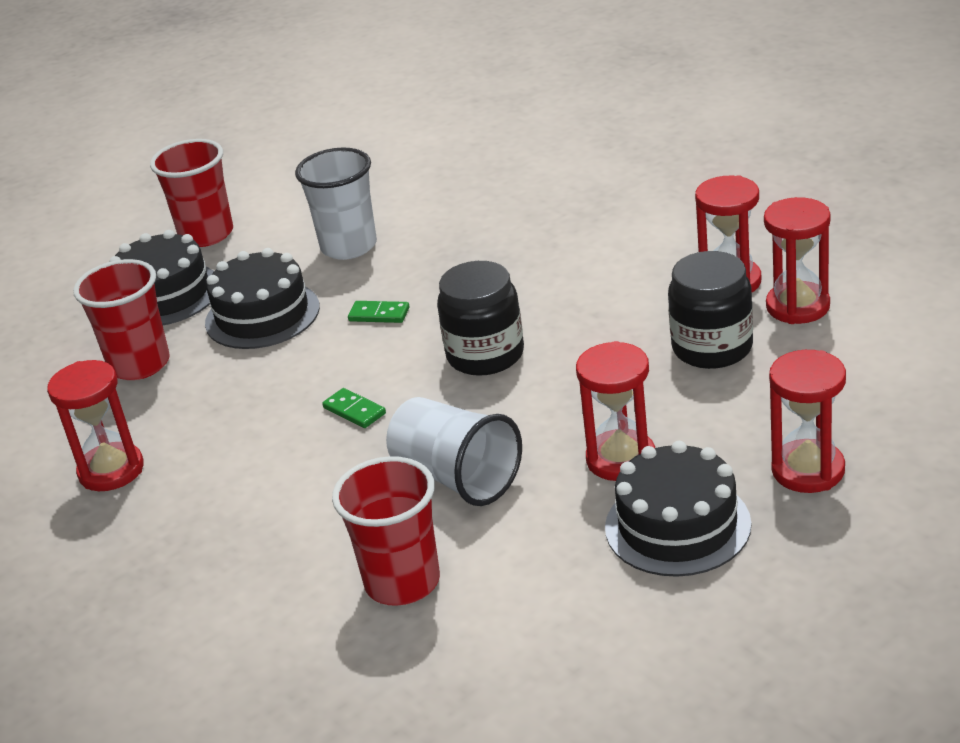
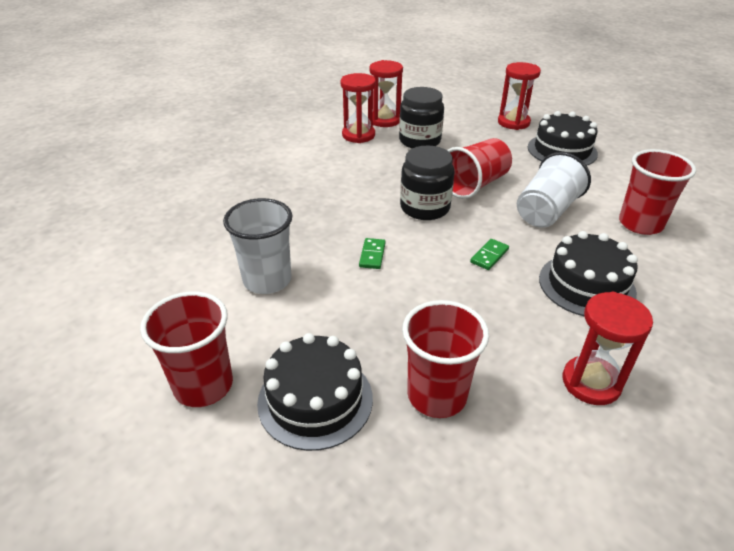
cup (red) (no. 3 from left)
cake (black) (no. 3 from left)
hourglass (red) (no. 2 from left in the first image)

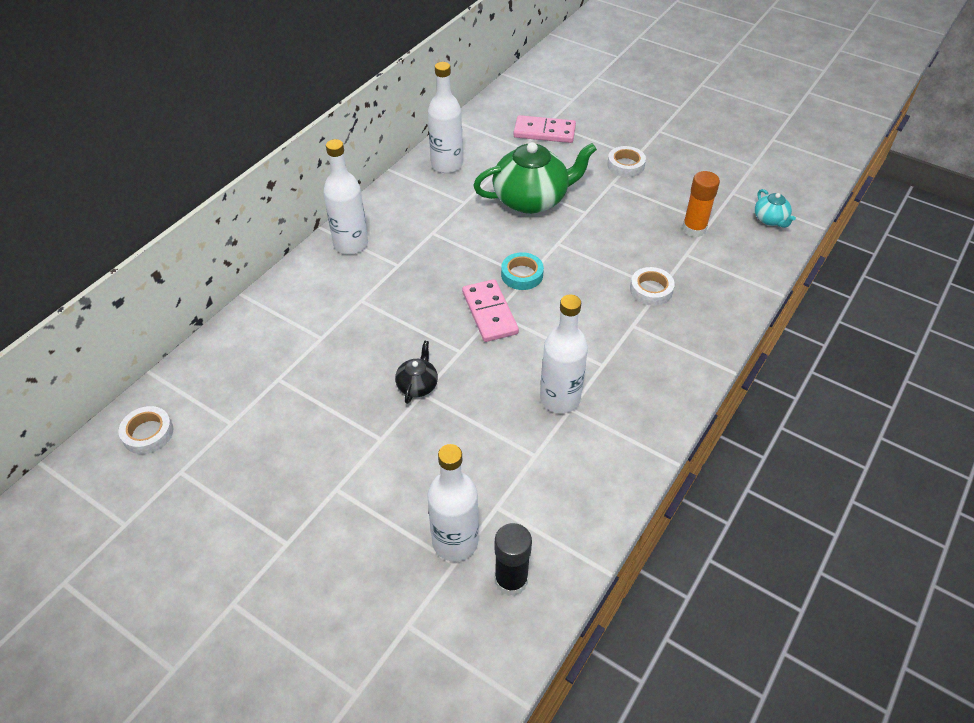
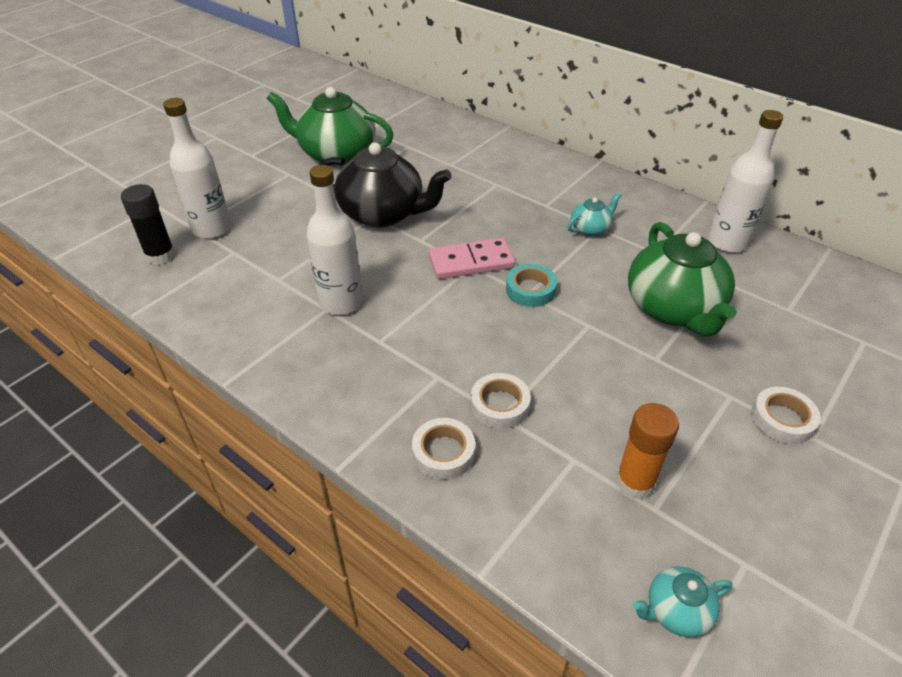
teapot (green) (no. 1 from left)
teapot (black)
tape (white) (no. 1 from left)
teapot (turquoise) (no. 1 from left)
bottle (white) (no. 1 from left in the first image)
domino (pink) (no. 2 from left in the first image)

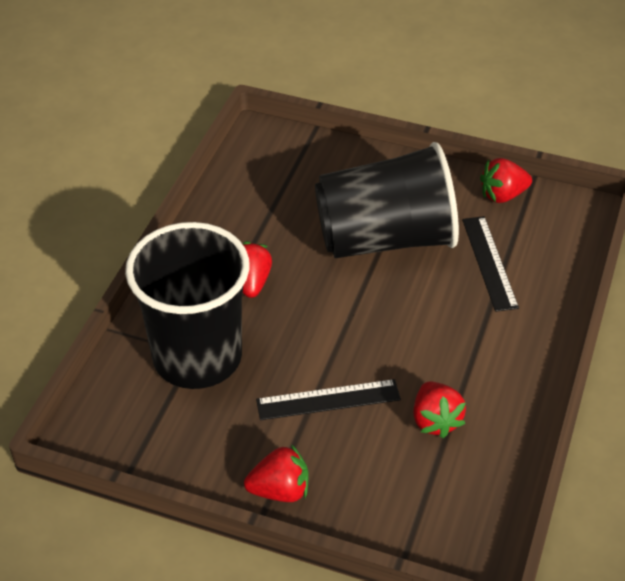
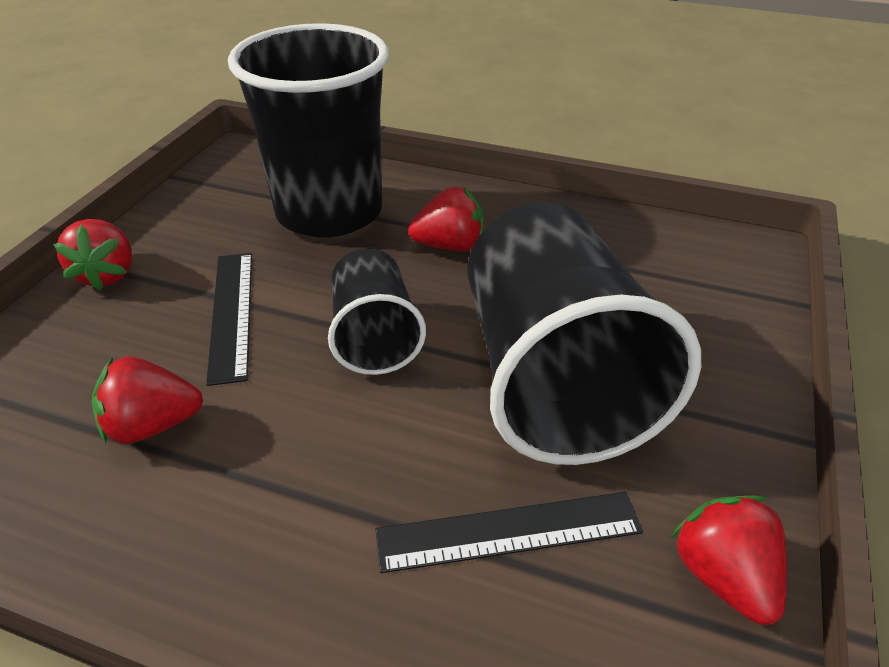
cup (black) (no. 2 from left)

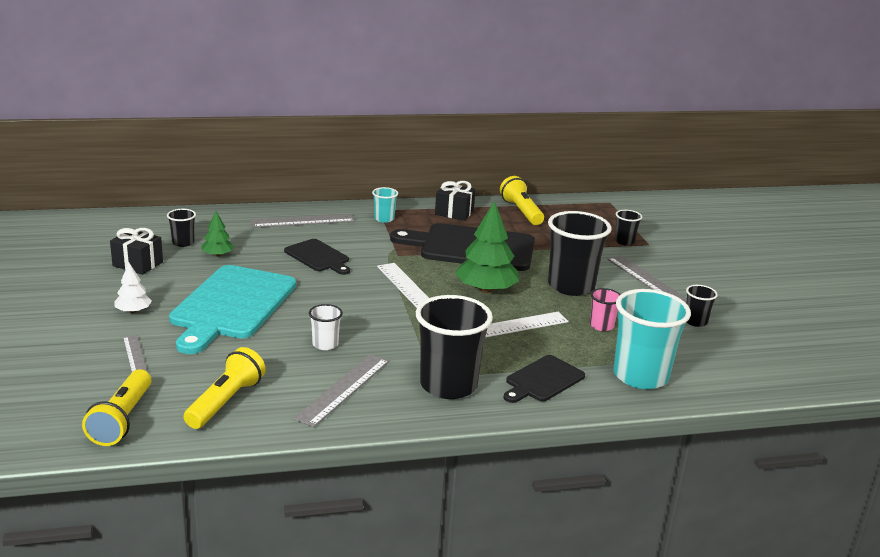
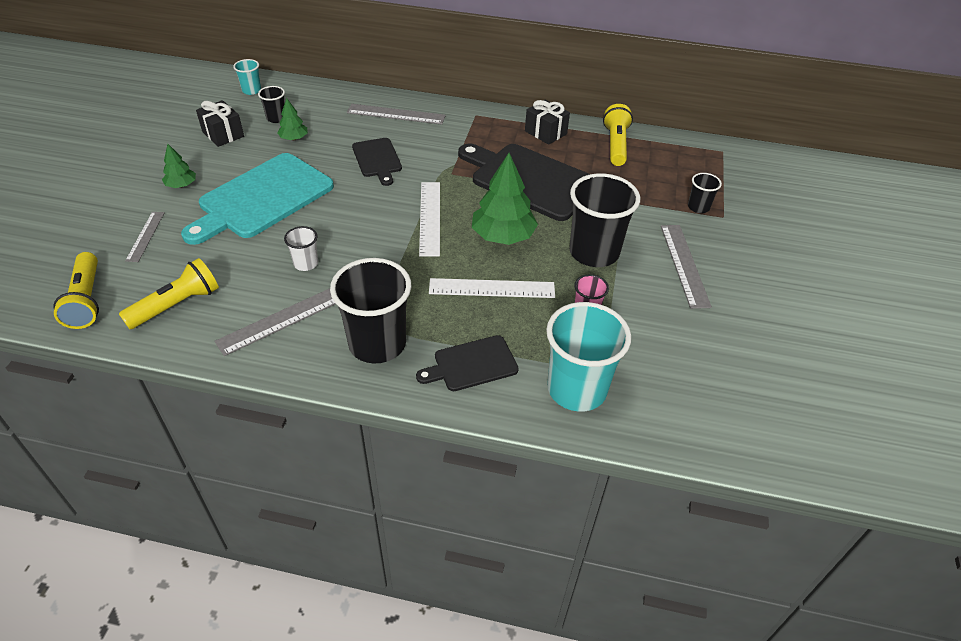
flashlight (yellow) (no. 1 from left)
tree (green) (no. 1 from left)
cup (turquoise) (no. 1 from left)
cup (black) (no. 5 from left in the first image)

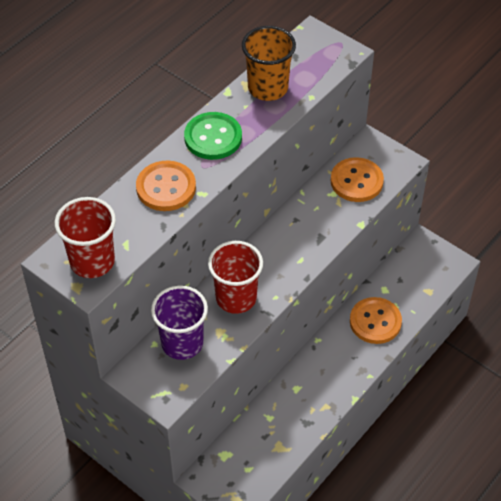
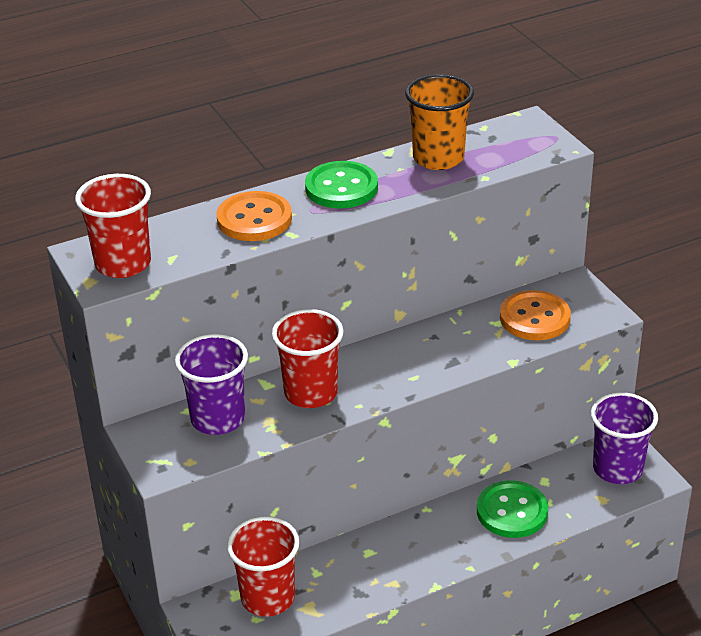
cup (red) (no. 2 from left)
button (green) (no. 2 from left)
cup (purple) (no. 2 from left)

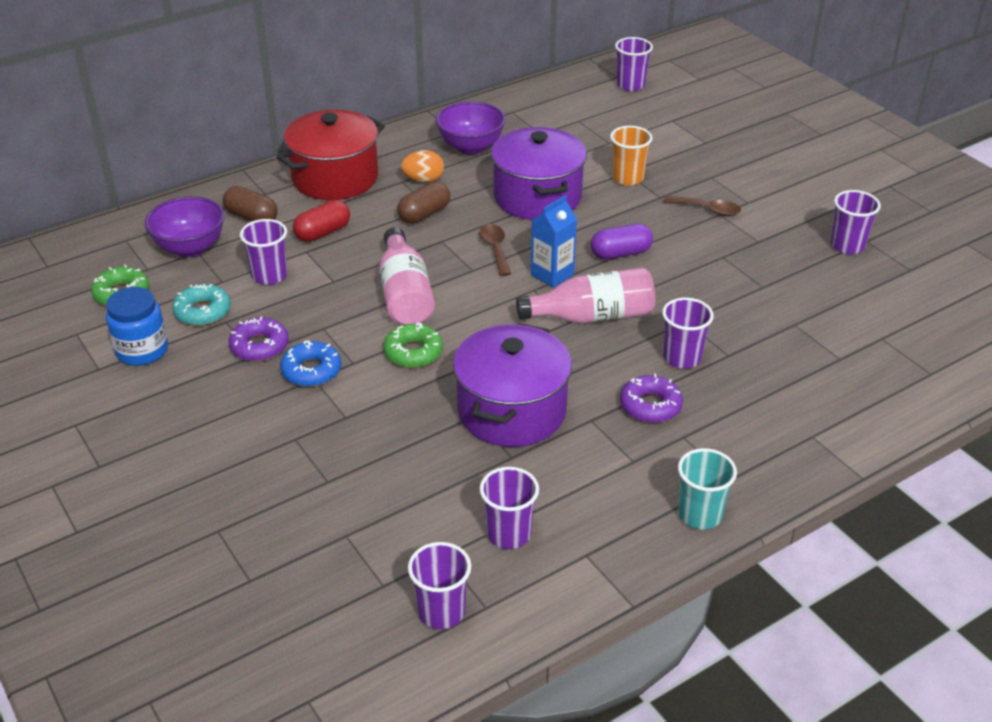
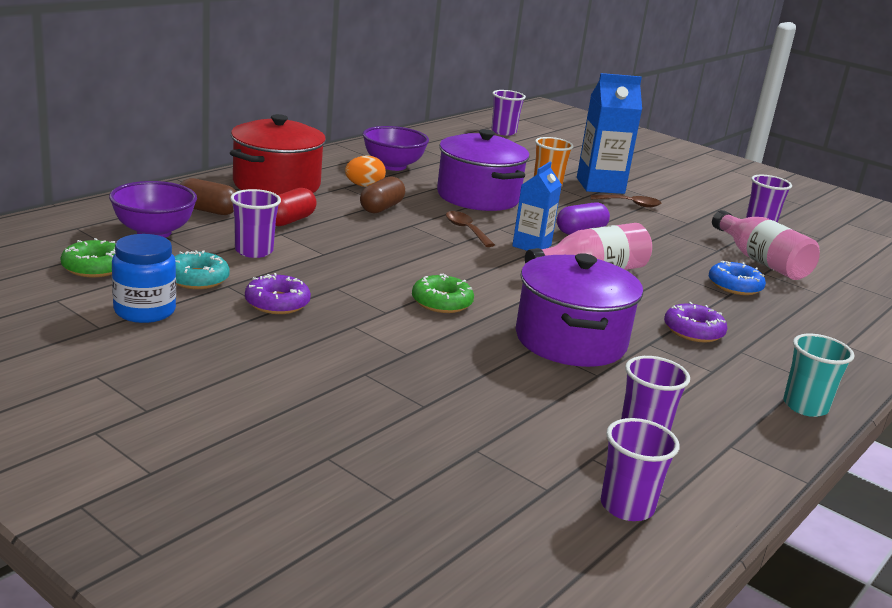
carton (blue) (no. 2 from left)
donut (blue)
bottle (pink) (no. 2 from left)
cup (purple) (no. 5 from left in the first image)

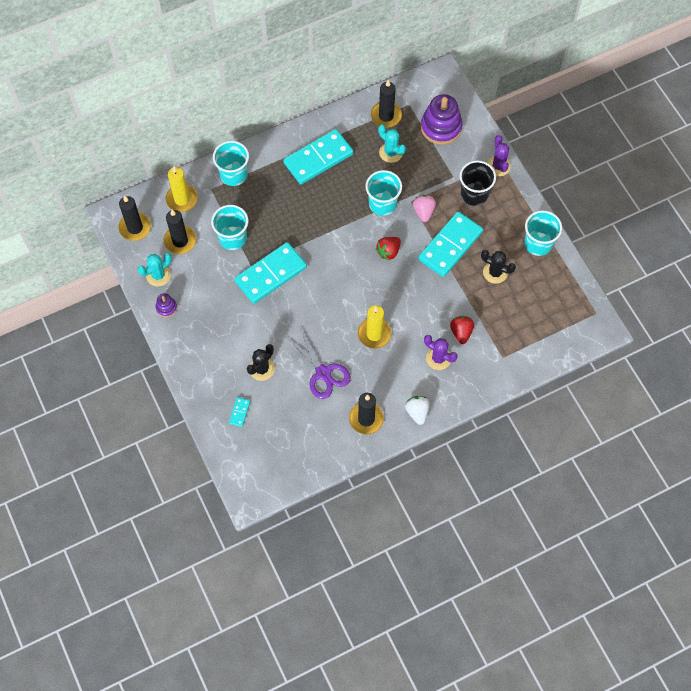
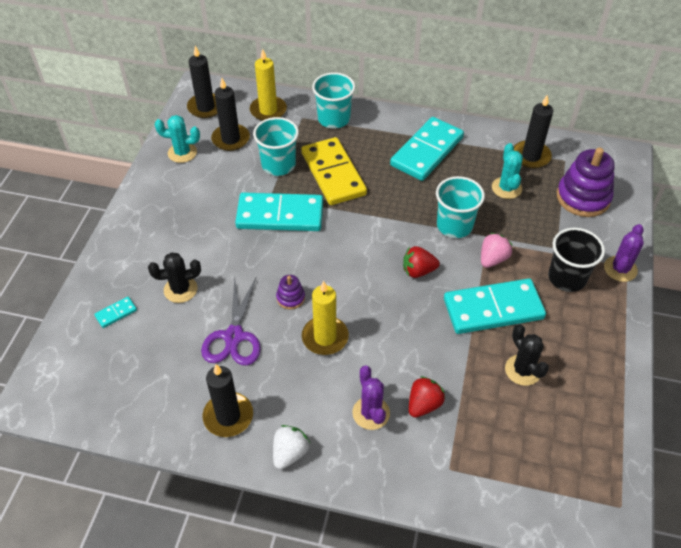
stacking toy (purple) (no. 1 from left)
domino (yellow)
domino (turquoise) (no. 3 from left)
cup (turquoise) (no. 4 from left in the first image)

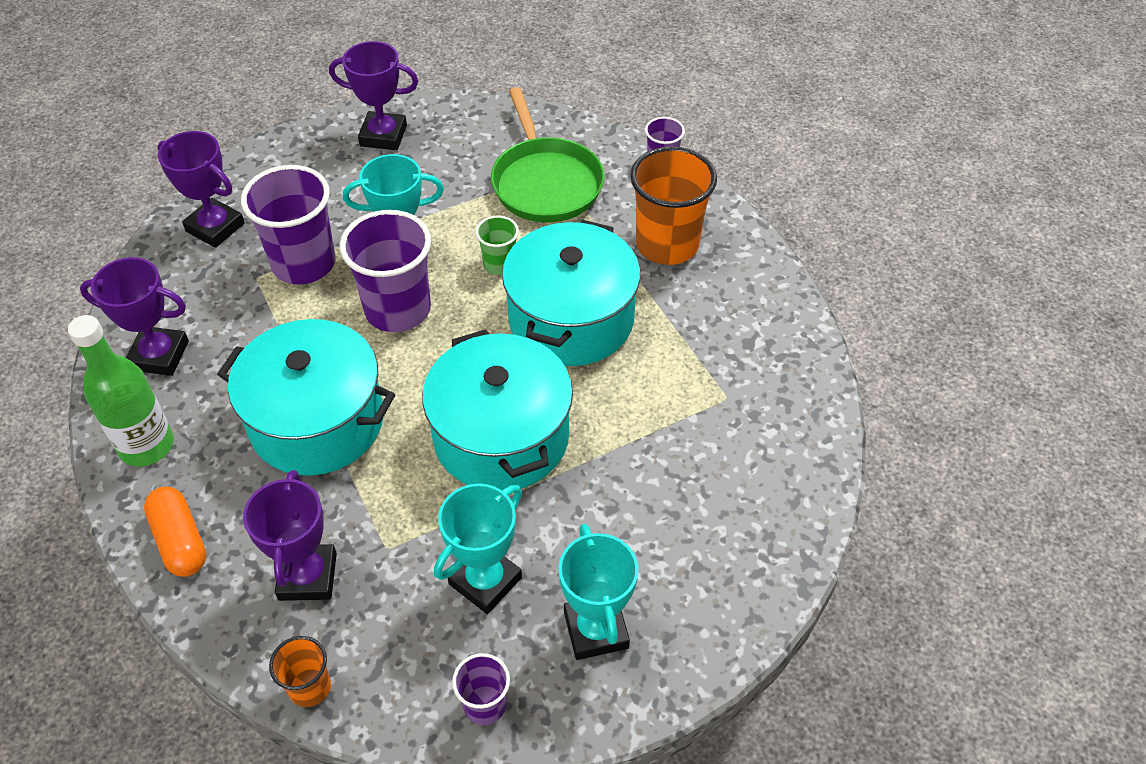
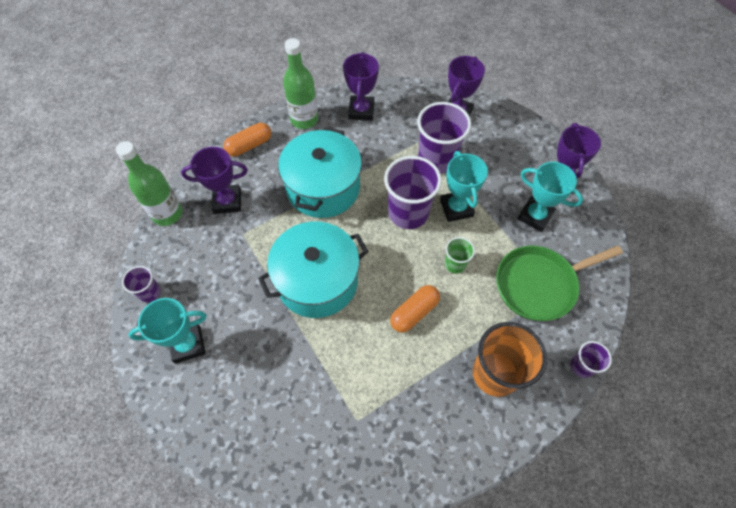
bottle (green) (no. 1 from left)
capsule (orange) (no. 2 from left)
trophy (turquoise) (no. 3 from left)

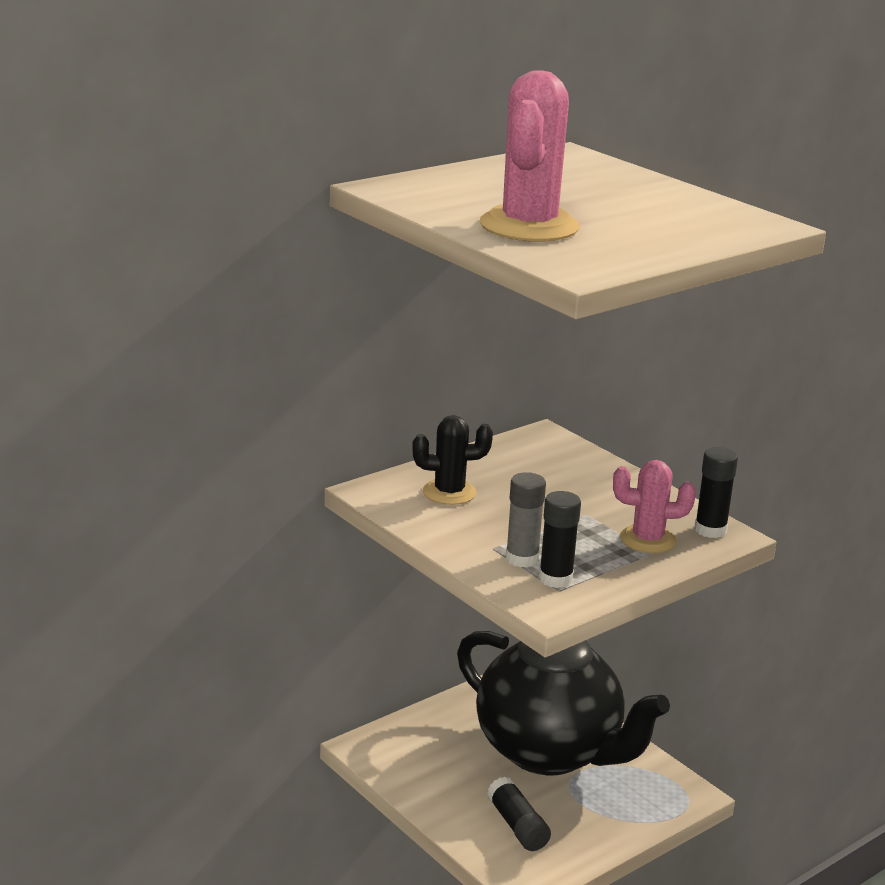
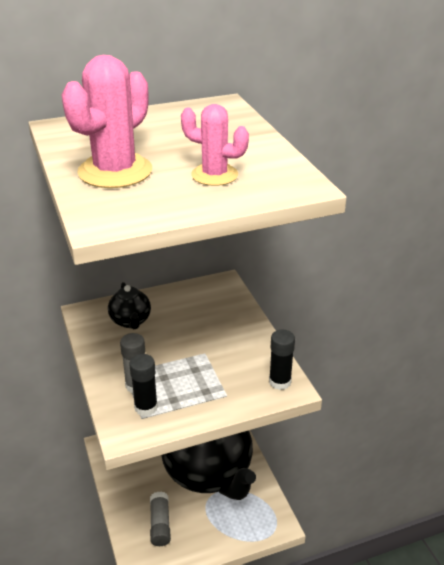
teapot (black) (no. 1 from left)
glue stick (grey) (no. 2 from left)
cactus (pink) (no. 2 from left)

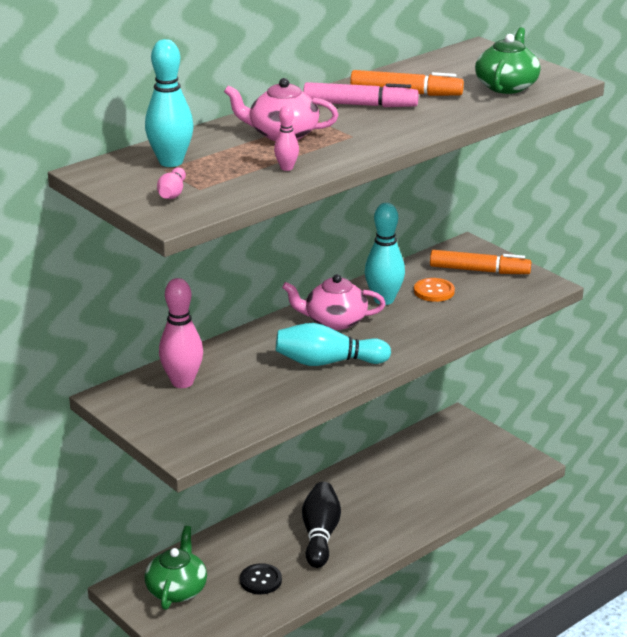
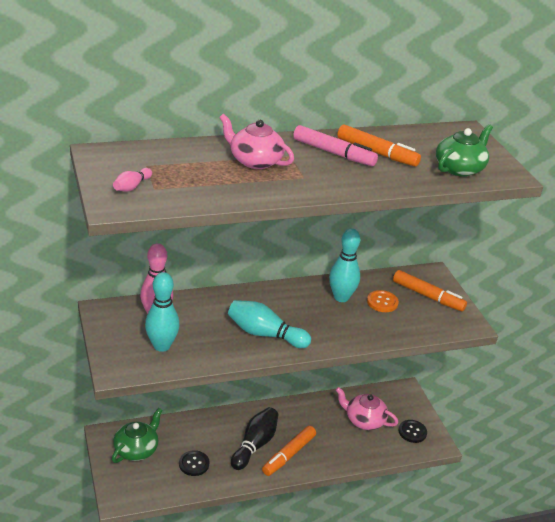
bowling pin (turquoise) (no. 1 from left)
marker (orange) (no. 1 from left)
teapot (pink) (no. 2 from left)
button (black) (no. 2 from left)
bowling pin (pink) (no. 3 from left in the first image)

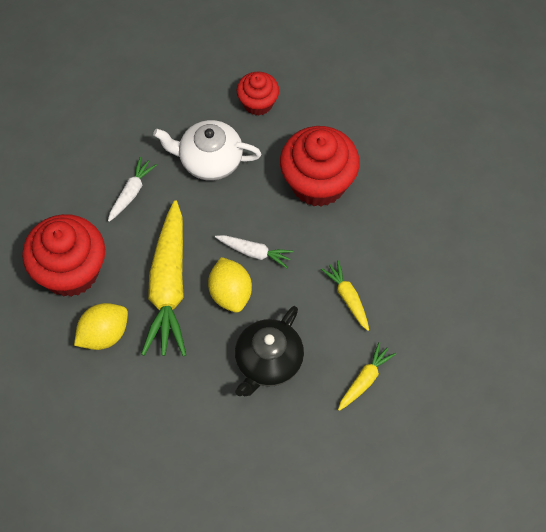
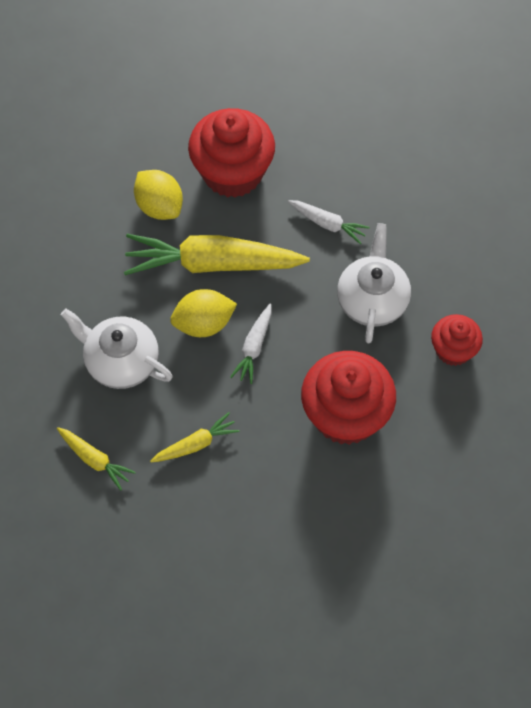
teapot (white) (no. 1 from left)

